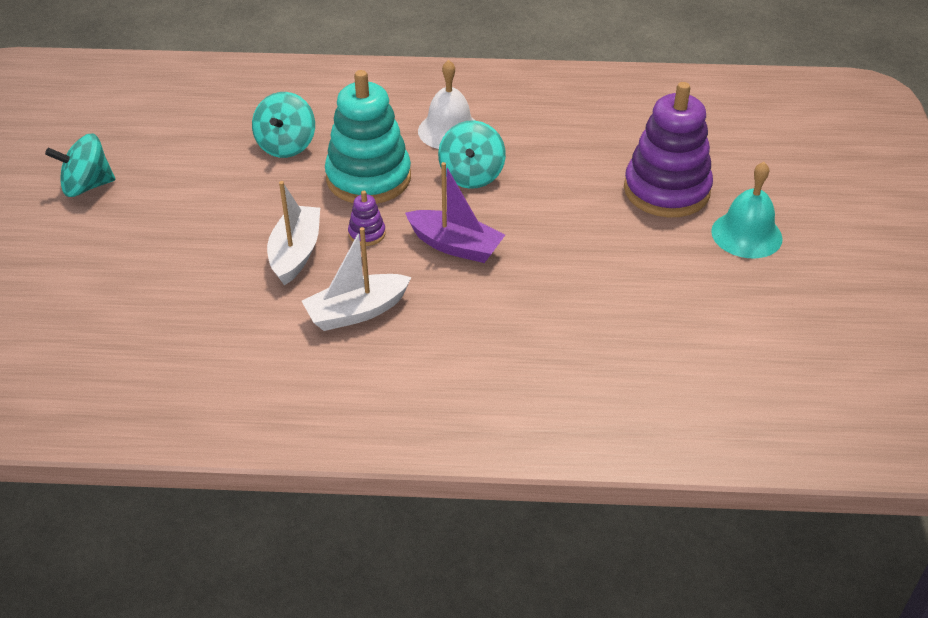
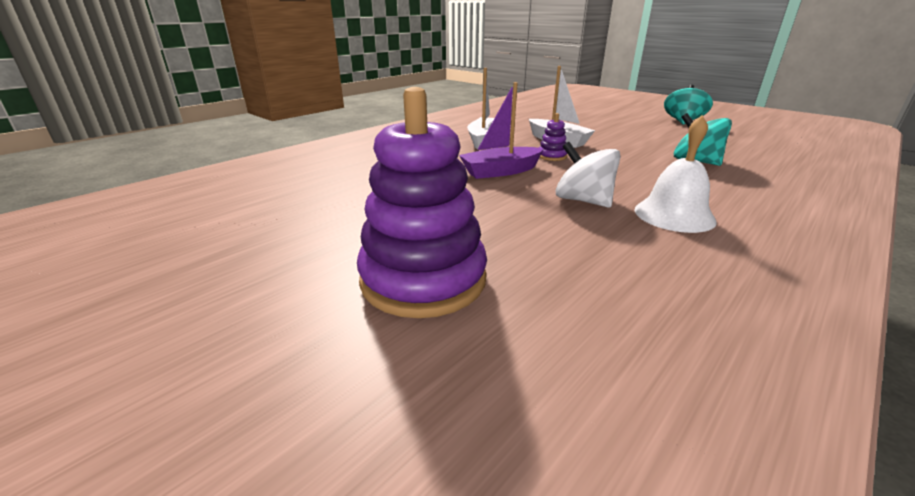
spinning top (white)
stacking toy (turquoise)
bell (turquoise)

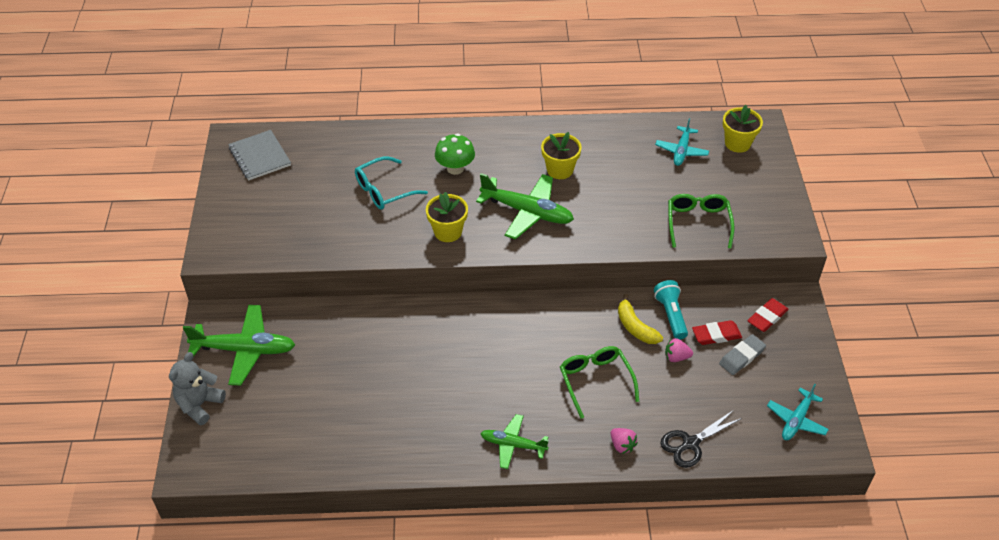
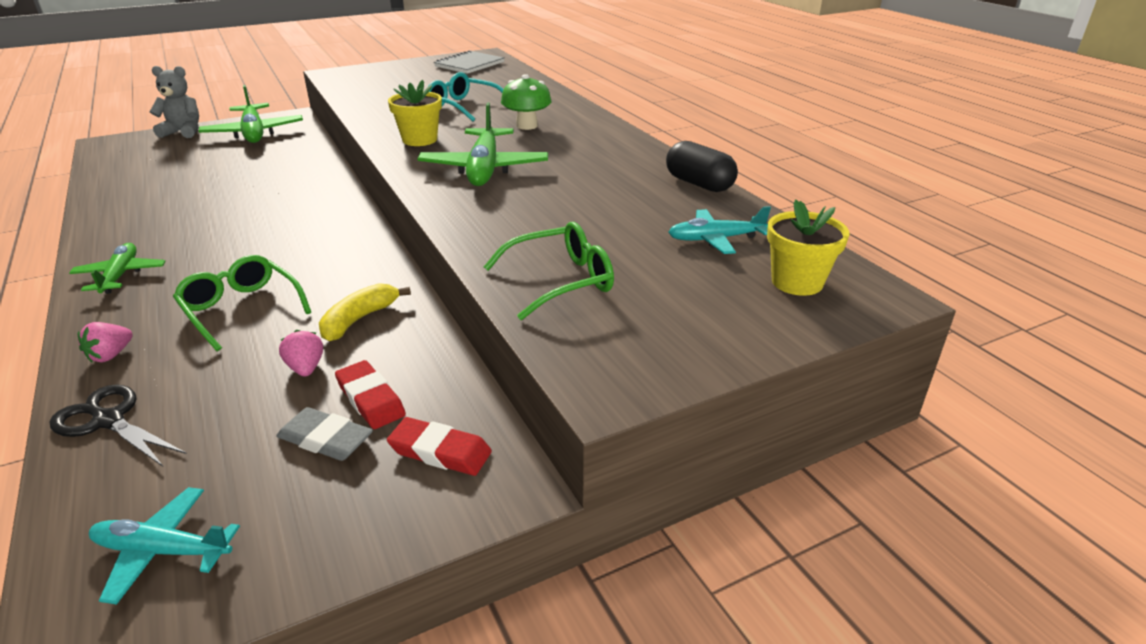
glasses (green) (no. 1 from left)
capsule (black)
flower pot (yellow) (no. 2 from left in the first image)
flashlight (turquoise)

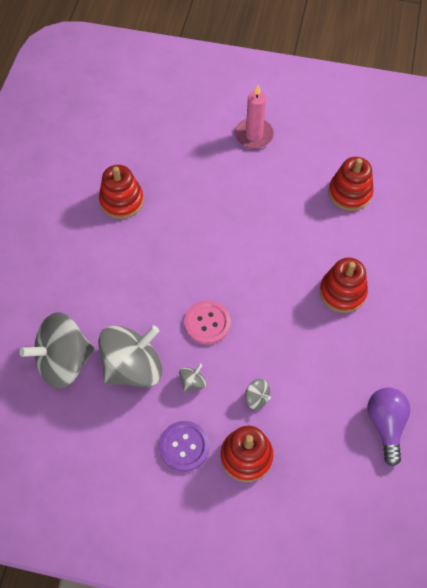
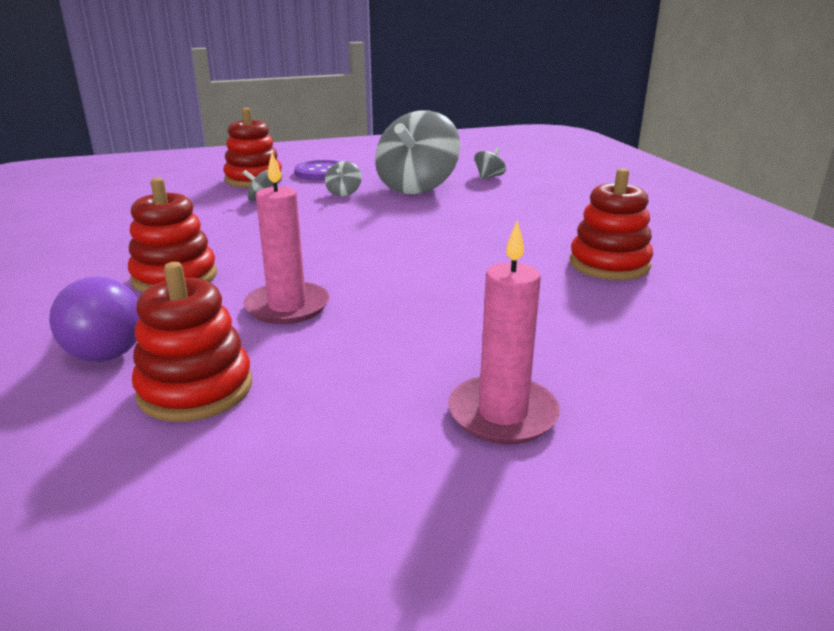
light bulb (purple)
candle (pink) (no. 1 from left)
spinning top (grey) (no. 4 from left)
button (pink)

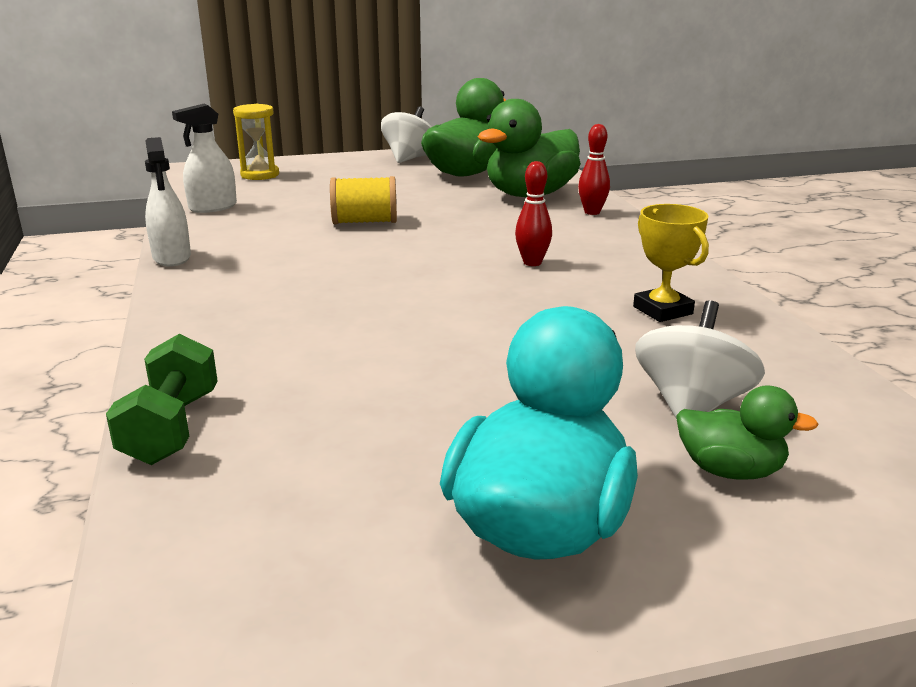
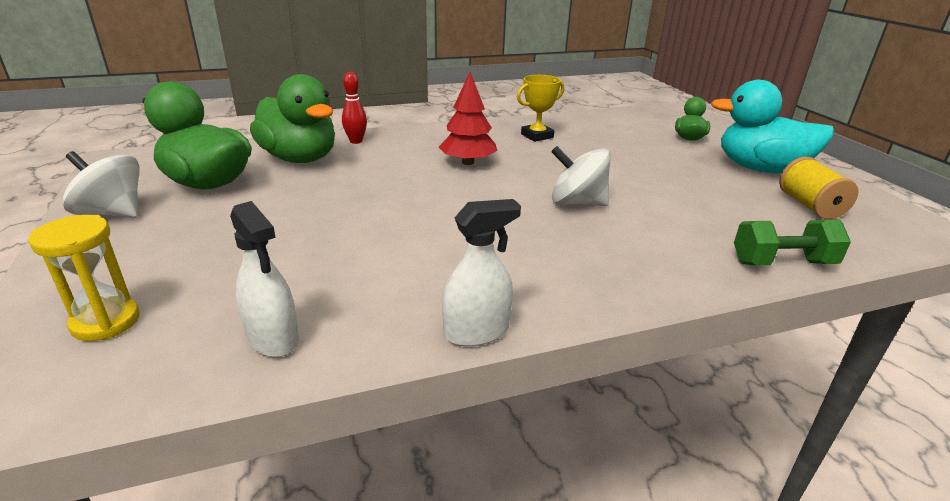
tree (red)
spinning top (white) (no. 2 from left)
spool (yellow)

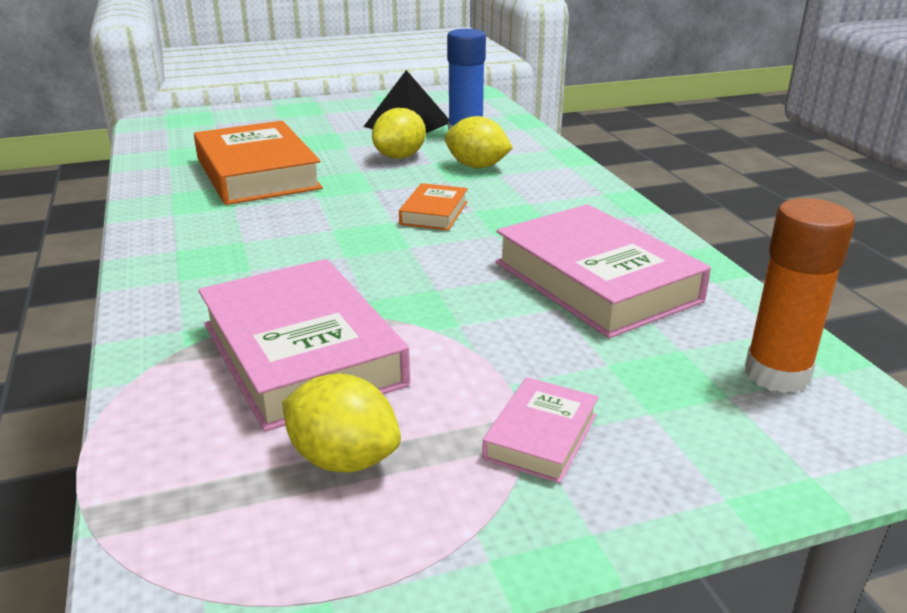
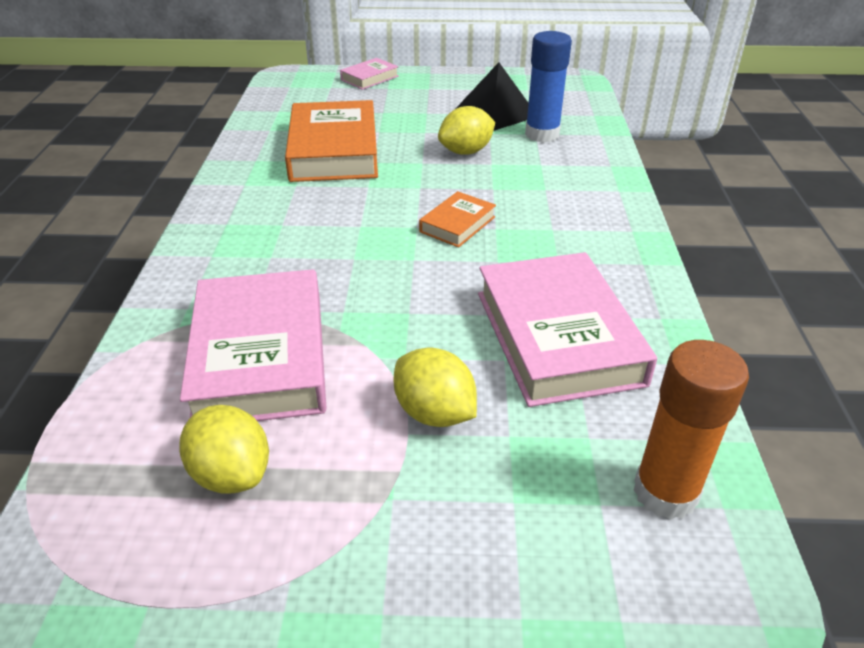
book (pink) (no. 2 from left)
lemon (yellow) (no. 2 from left)

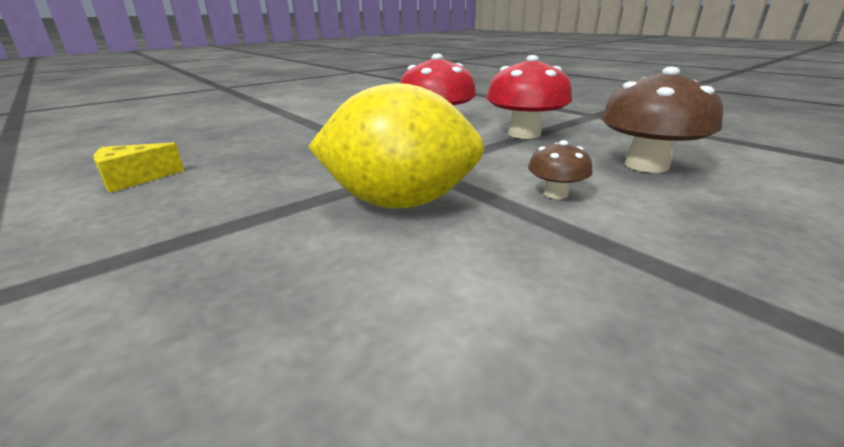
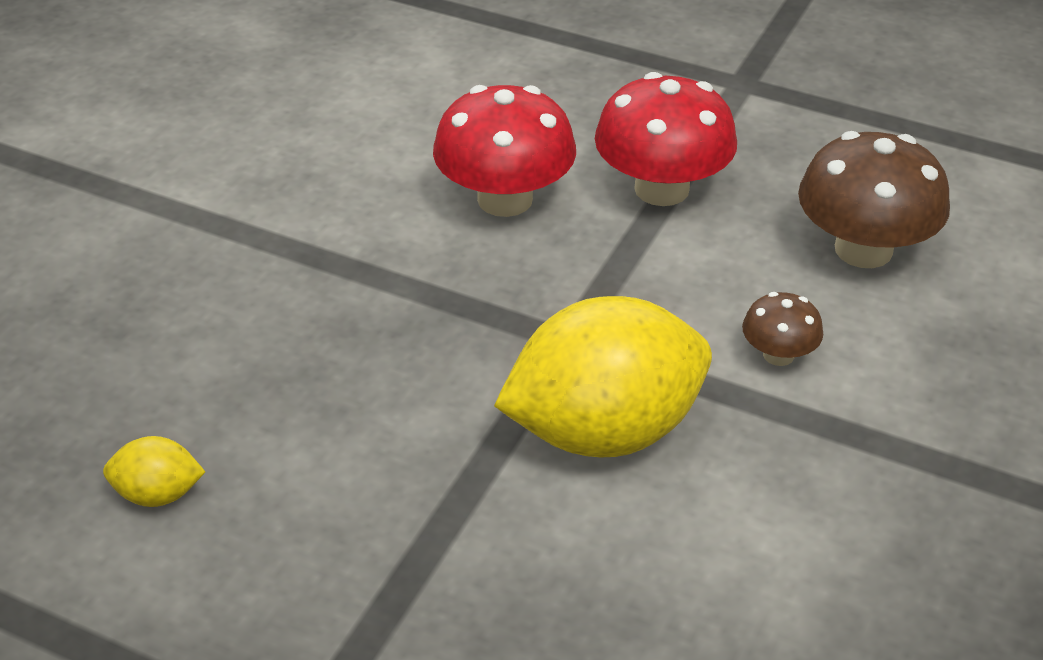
lemon (yellow) (no. 1 from left)

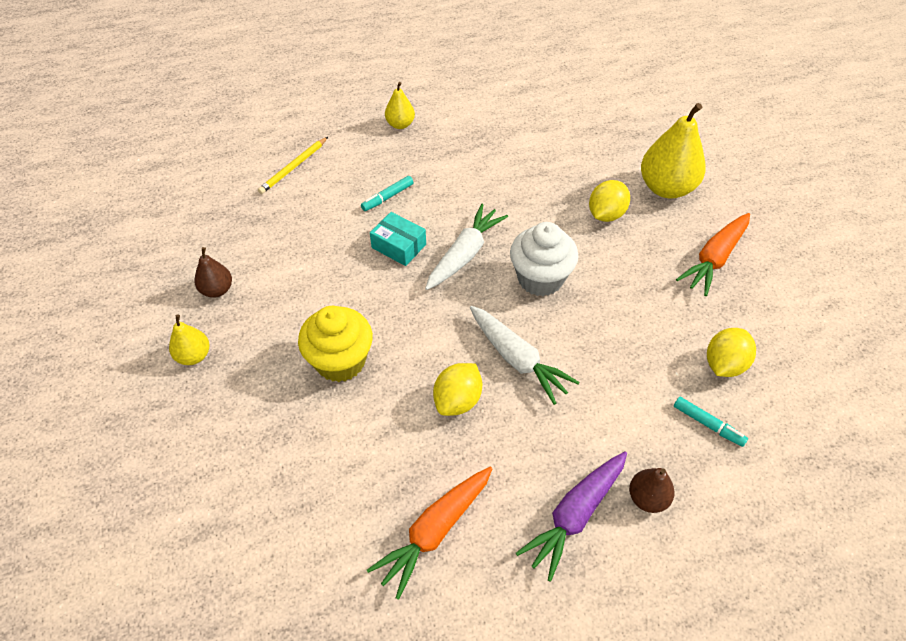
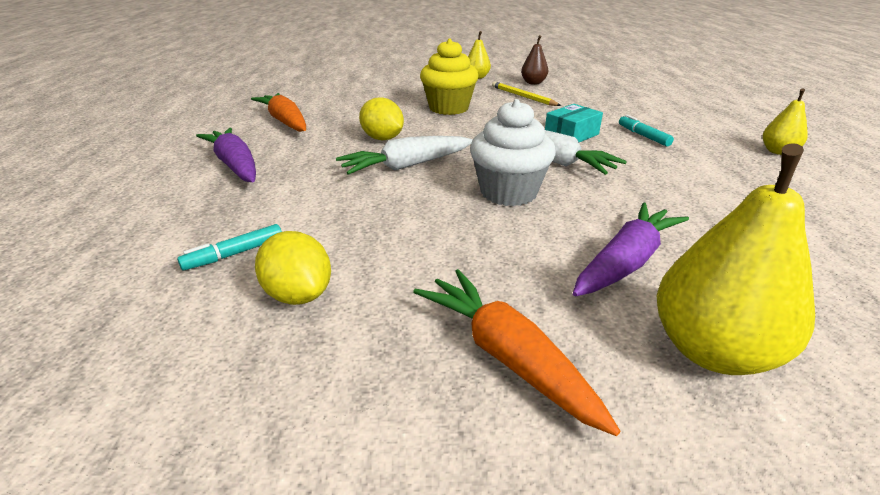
pencil (yellow)
carrot (purple) (no. 2 from left)
pear (brown) (no. 2 from left in the first image)

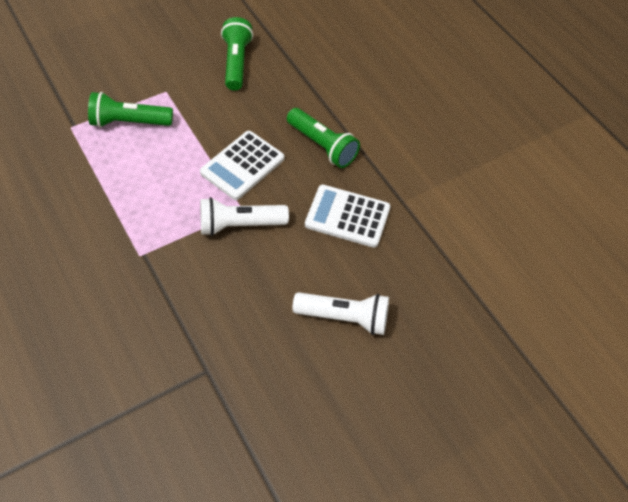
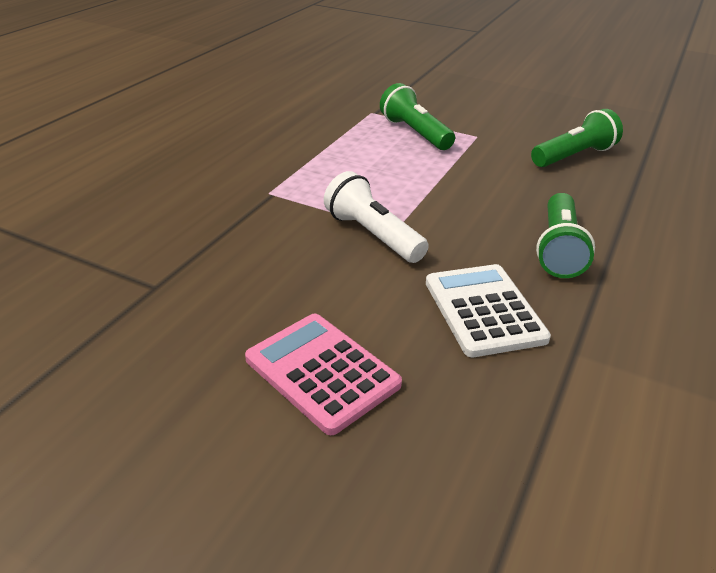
calculator (pink)
calculator (white) (no. 1 from left in the first image)

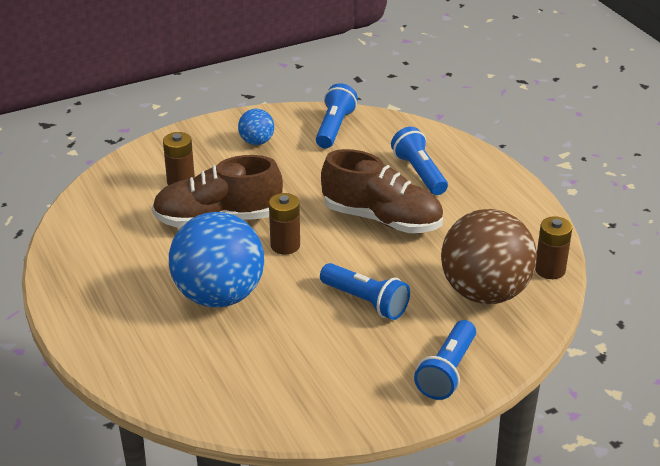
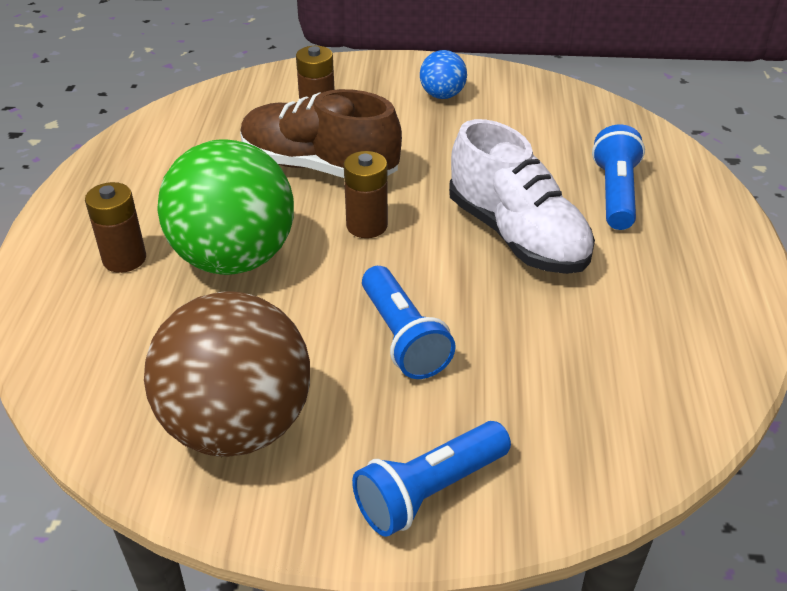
battery (brown) (no. 1 from left)
ball (brown)
ball (green)
shoe (white)
flashlight (blue) (no. 1 from left in the first image)

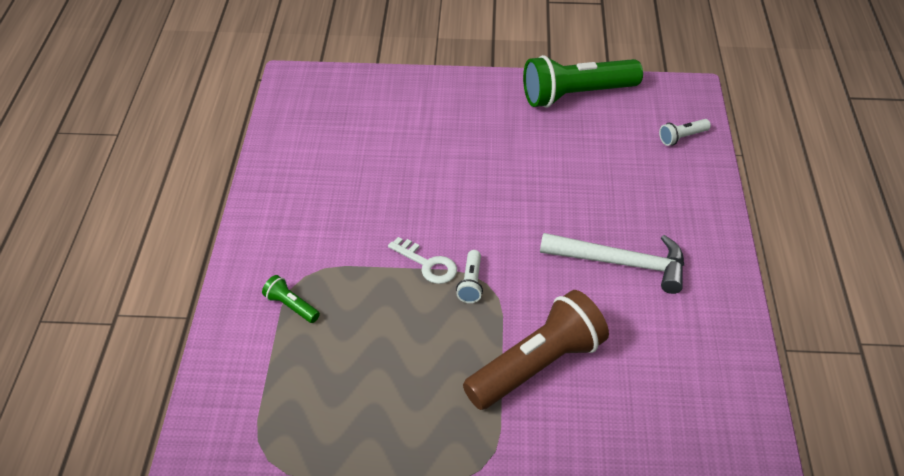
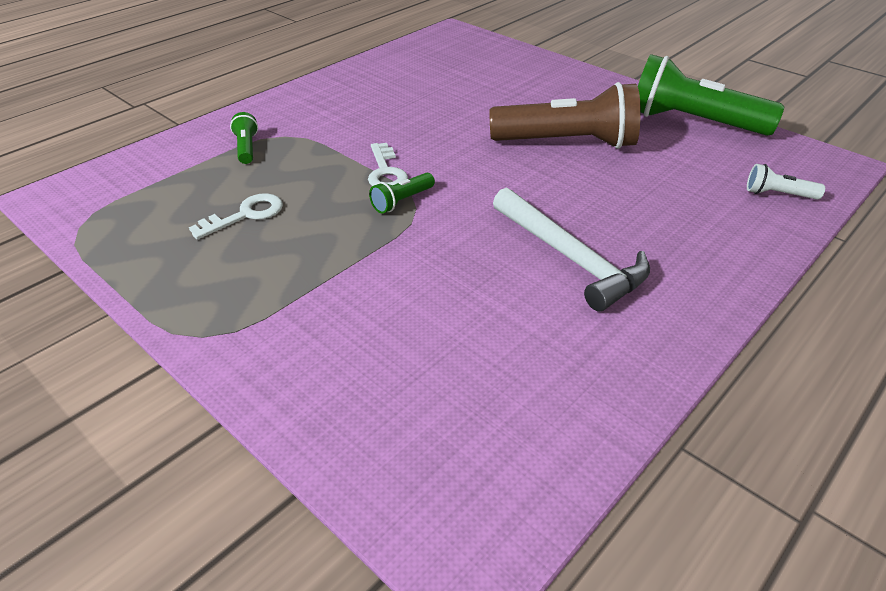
key (white) (no. 1 from left)
flashlight (green) (no. 2 from left)
flashlight (brown)

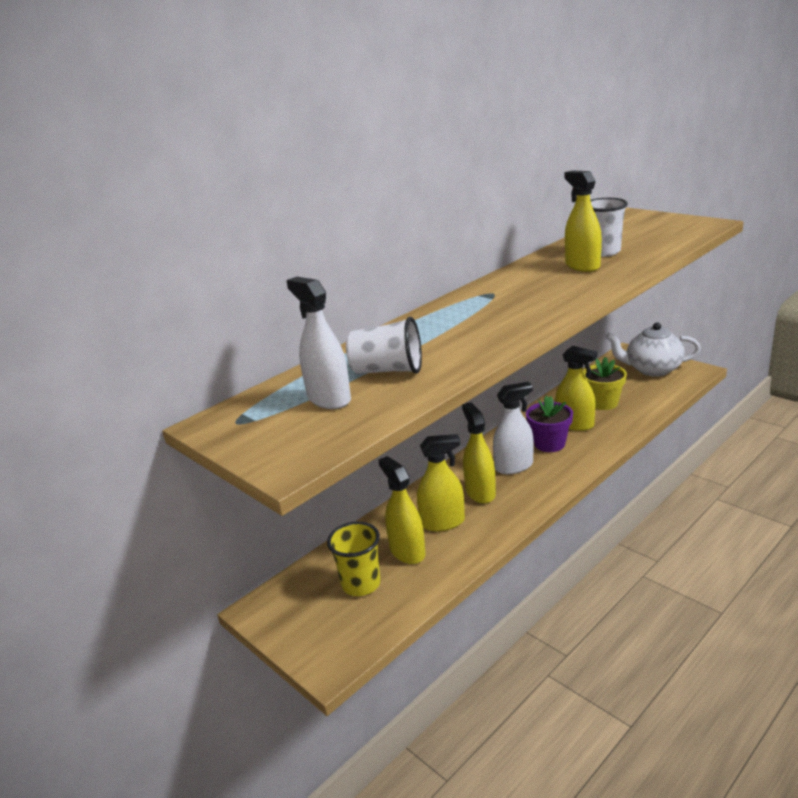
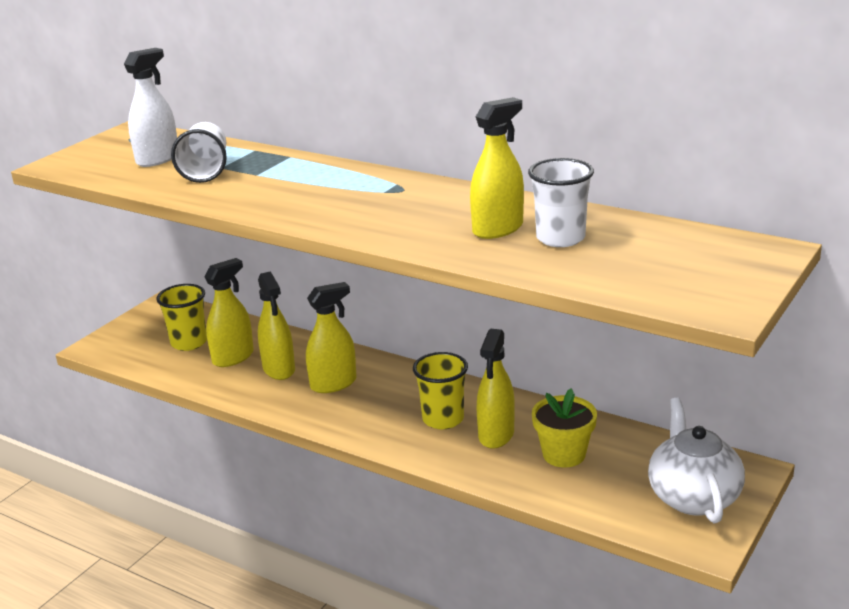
cup (yellow) (no. 2 from left)
spray bottle (white) (no. 2 from left in the first image)

